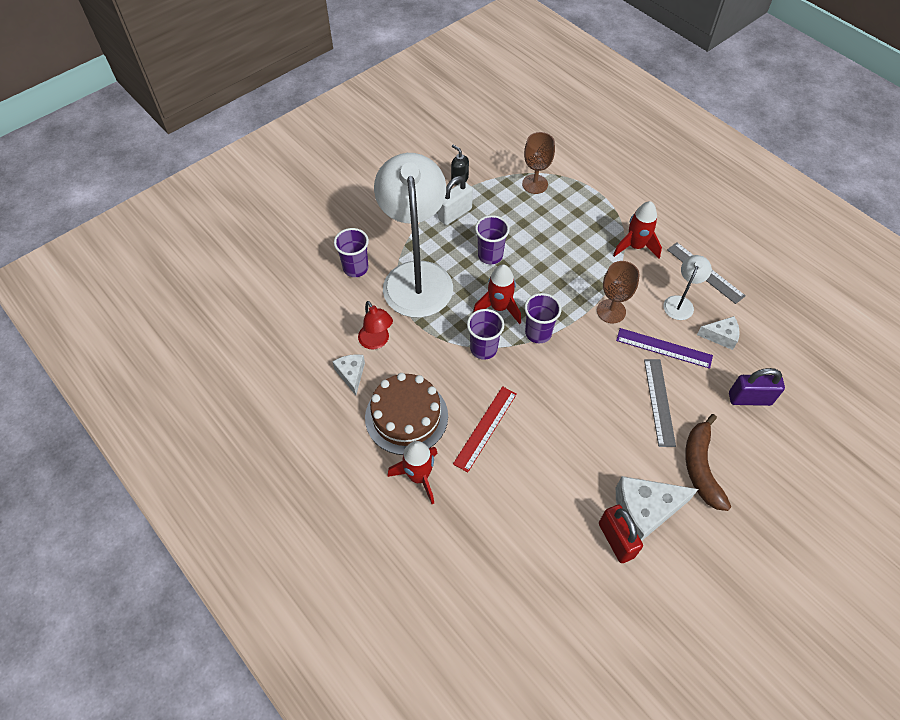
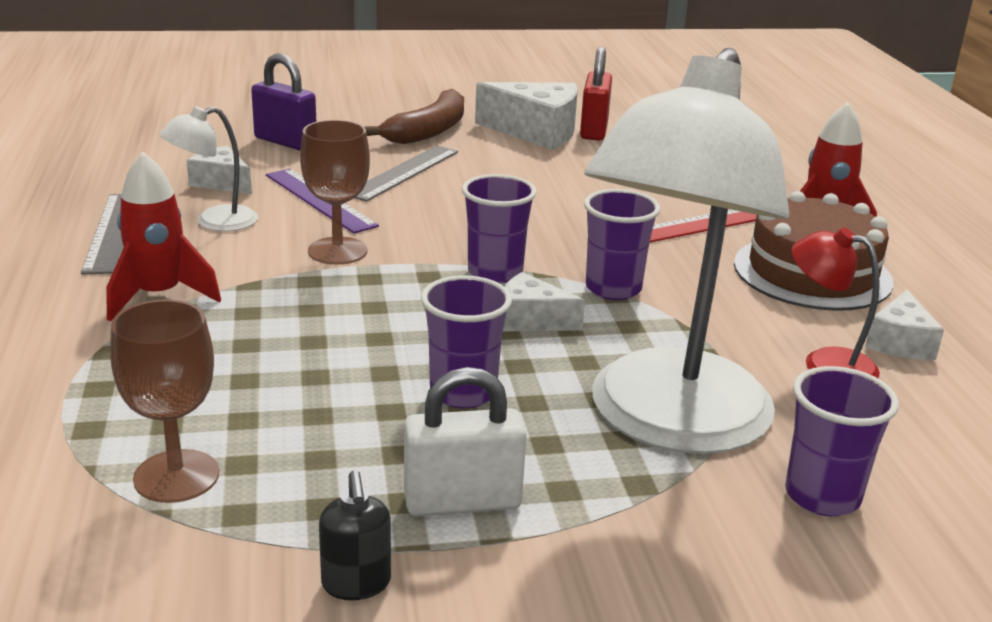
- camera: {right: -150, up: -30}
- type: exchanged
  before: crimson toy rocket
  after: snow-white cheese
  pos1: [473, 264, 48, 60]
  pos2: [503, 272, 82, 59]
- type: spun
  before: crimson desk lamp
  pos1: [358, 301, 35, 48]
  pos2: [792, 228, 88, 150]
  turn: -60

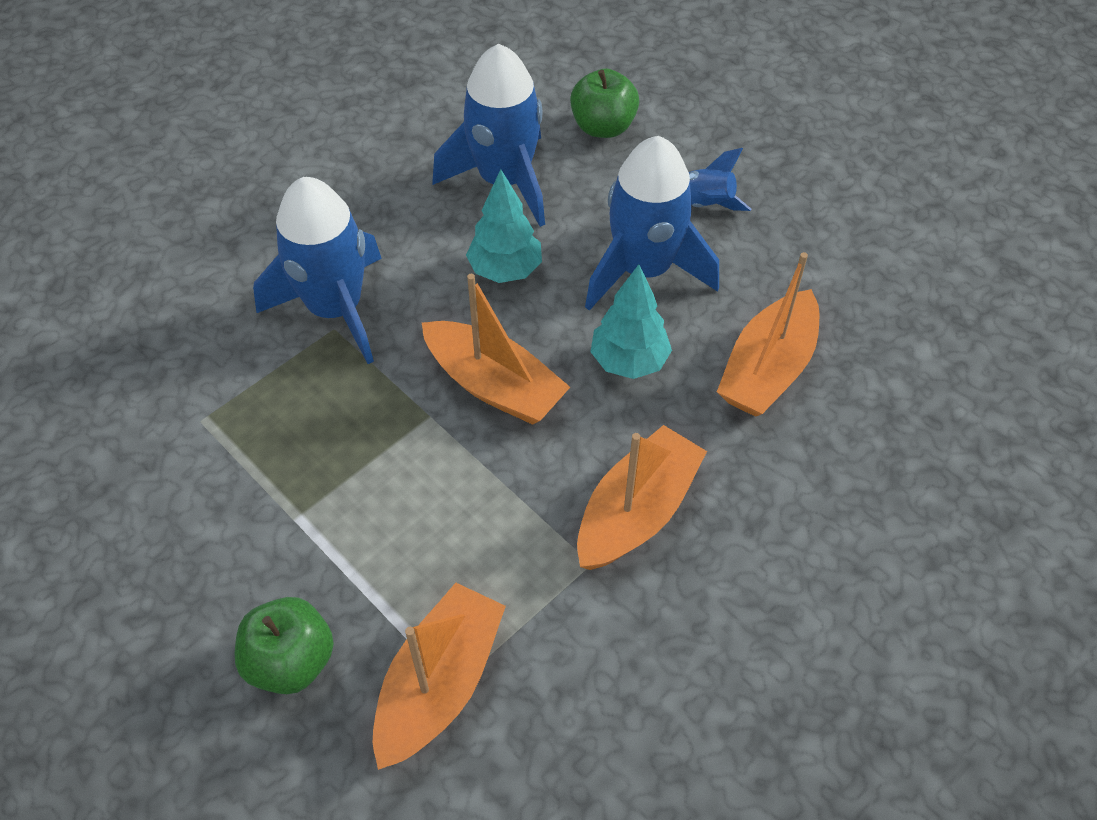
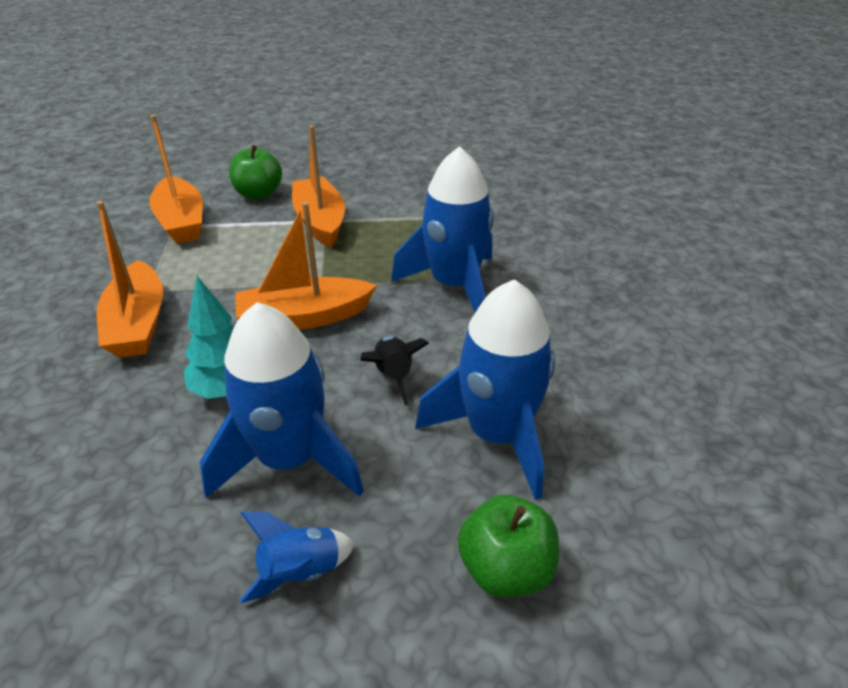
- camera: {right: 130, up: -15}
- type: exchanged
  before: turquoise fir tree
  after: ebony toy rocket
  pos1: [466, 169, 76, 114]
  pos2: [360, 336, 69, 70]
- type: relocated
  before: bright orange sailboat
  pos1: [717, 252, 102, 165]
  pos2: [292, 125, 53, 123]

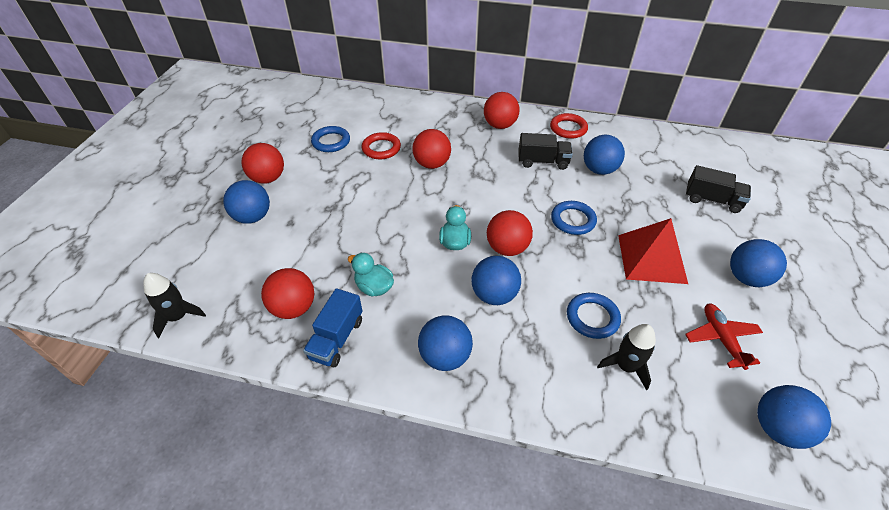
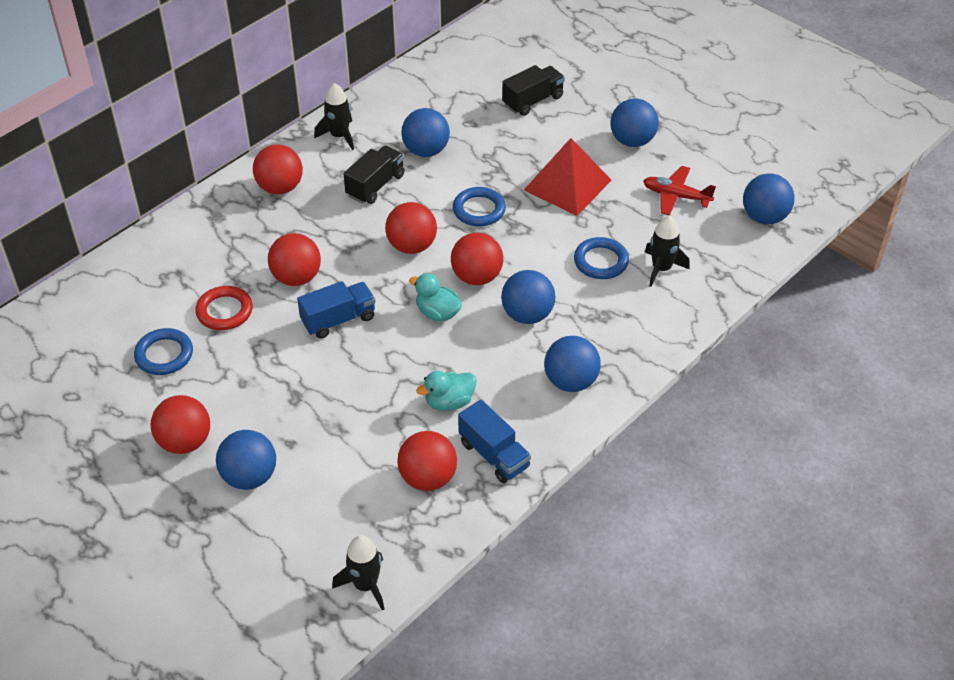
- camera: {right: -60, up: 0}
- type: exchanged
  before: crimson ring
  after: ebony toy rocket
  pos1: [550, 113, 38, 26]
  pos2: [314, 83, 40, 67]
- type: appeared
  after: crimson ball
  pos2: [385, 202, 52, 52]
- type: appeared
  after: royal blue toy truck
  pos2: [297, 281, 79, 57]

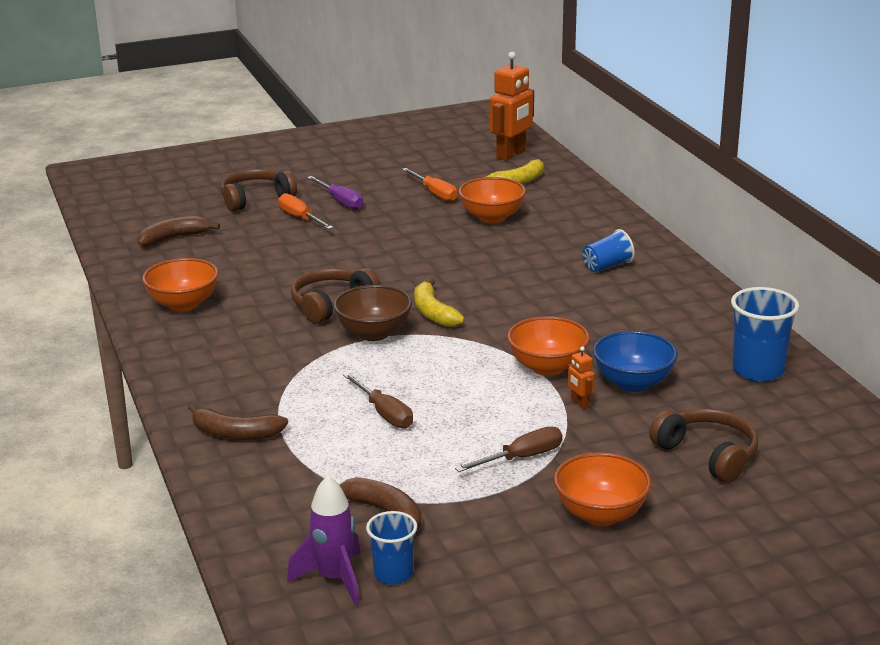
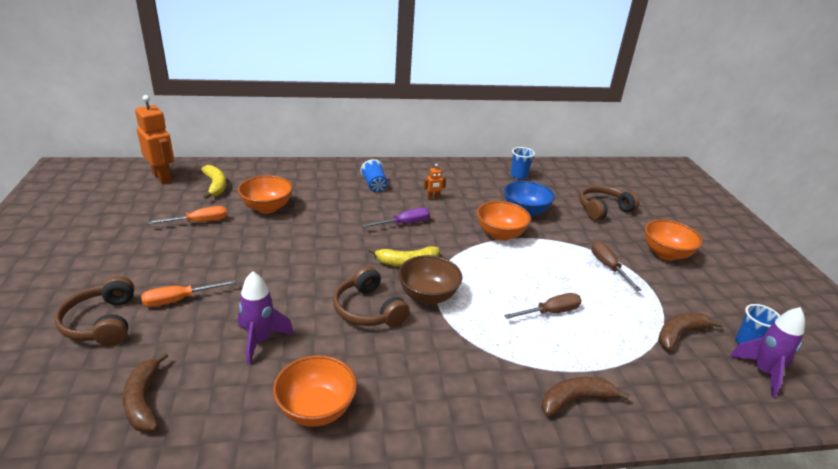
- camera: {right: -80, up: 5}
- type: relocated
  before: purple flat screwdriver
  pos1: [307, 176, 56, 33]
  pos2: [362, 208, 68, 20]
- type: size
  before: royal blue beaker
  pos1: [731, 287, 68, 95]
  pos2: [511, 147, 24, 32]
  scale: 0.62
- type: relocated
  before: bright orange toy robot
  pos1: [567, 346, 28, 63]
  pos2: [424, 164, 22, 35]
- type: spun
  before: dark brown banana fruit
  pos1: [188, 404, 100, 36]
  pos2: [541, 377, 89, 39]
  turn: -135
- type: appeared
  after: purple toy rocket
  pos2: [238, 271, 56, 94]

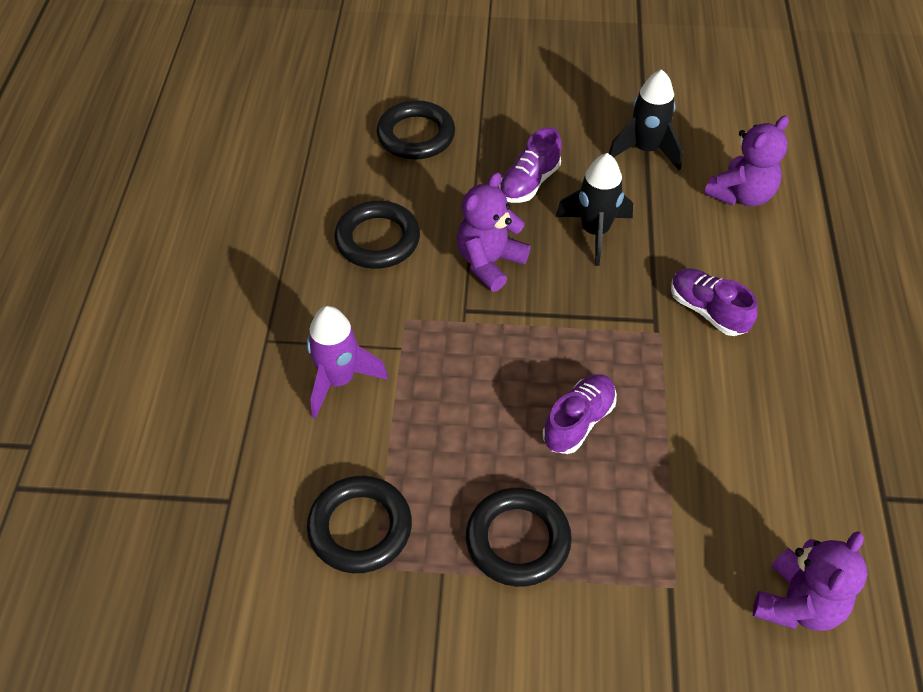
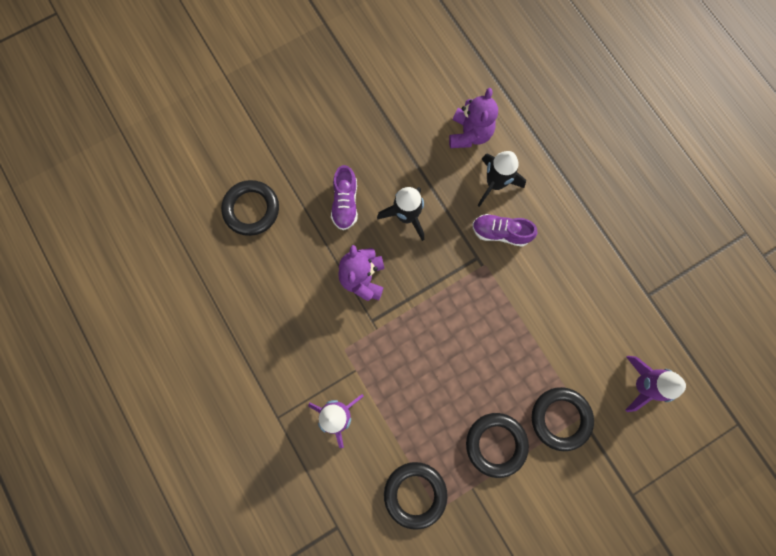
- camera: {right: -35, up: 25}
- type: relocated
  before: ebony toy rocket
  pos1: [609, 69, 73, 101]
  pos2: [477, 151, 49, 56]
- type: relocated
  before: ebony ring
  pos1: [334, 201, 86, 68]
  pos2: [532, 387, 62, 64]
- type: missing
  before: purple sneaker
  pos1: [543, 374, 74, 80]
- type: exchanged
  before: purple teddy bear
  after: purple toy rocket
  pos1: [753, 531, 114, 100]
  pos2: [625, 356, 61, 56]

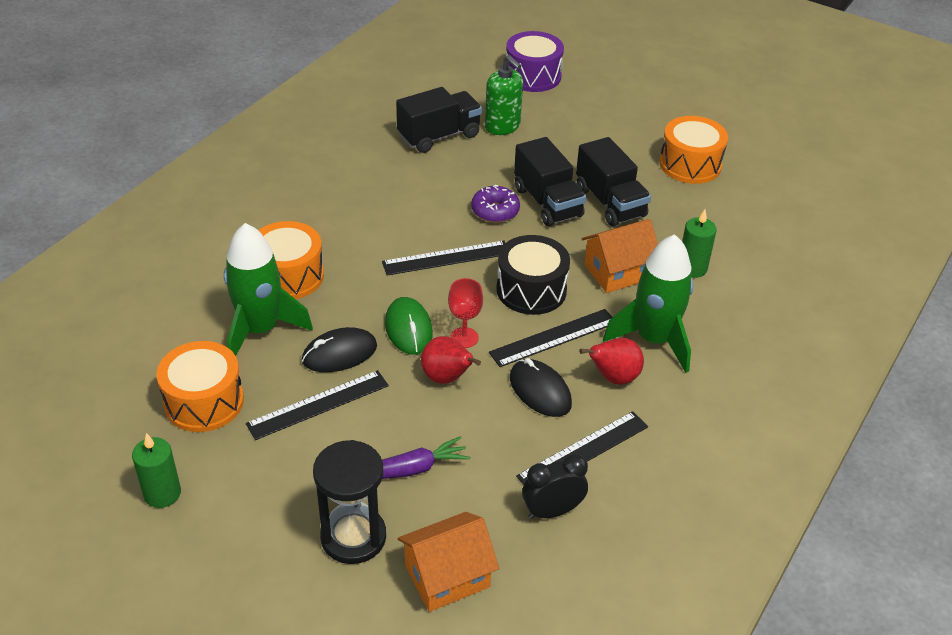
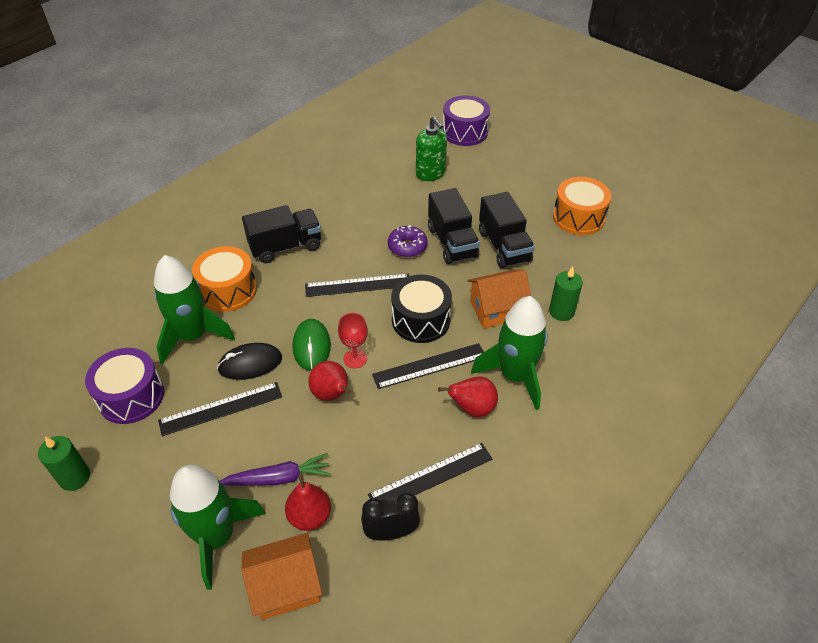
- camera: {right: 10, up: 5}
- type: relocated
  before: ebony toy truck
  pos1: [396, 87, 86, 66]
  pos2: [242, 205, 79, 58]
- type: colour
  before: bright orange snare drum
  after: purple snare drum
  pos1: [156, 341, 88, 91]
  pos2: [85, 348, 79, 76]
- type: missing
  before: ebony computer mouse
  pos1: [510, 358, 62, 59]
- type: exchanged
  before: ebony sandglass
  after: emerald toy rocket
  pos1: [313, 440, 73, 124]
  pos2: [170, 465, 96, 125]
- type: appeared
  after: crimson pear fruit
  pos2: [285, 474, 46, 57]

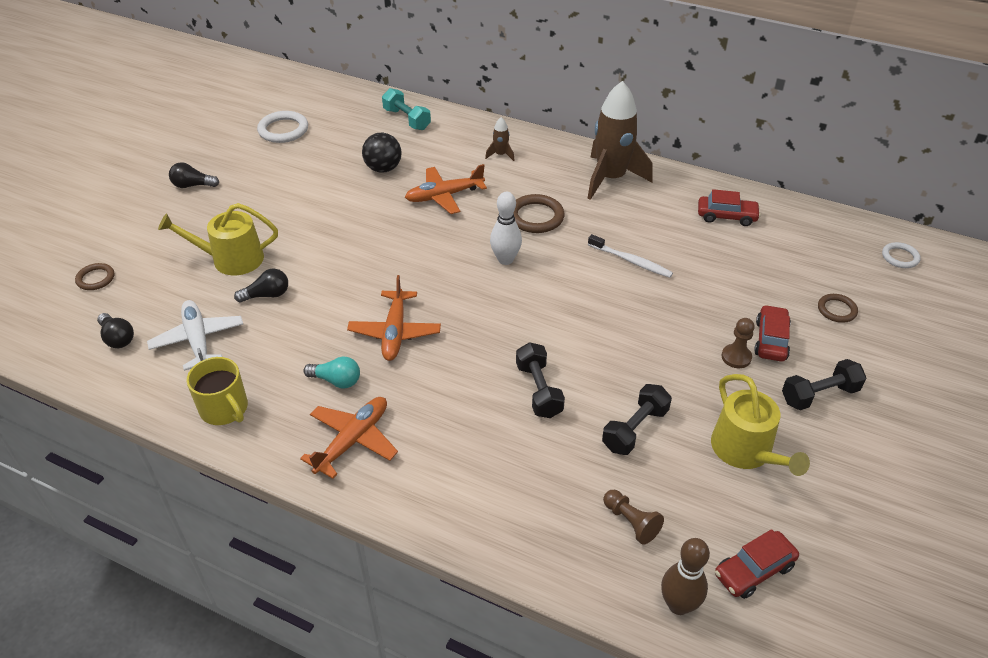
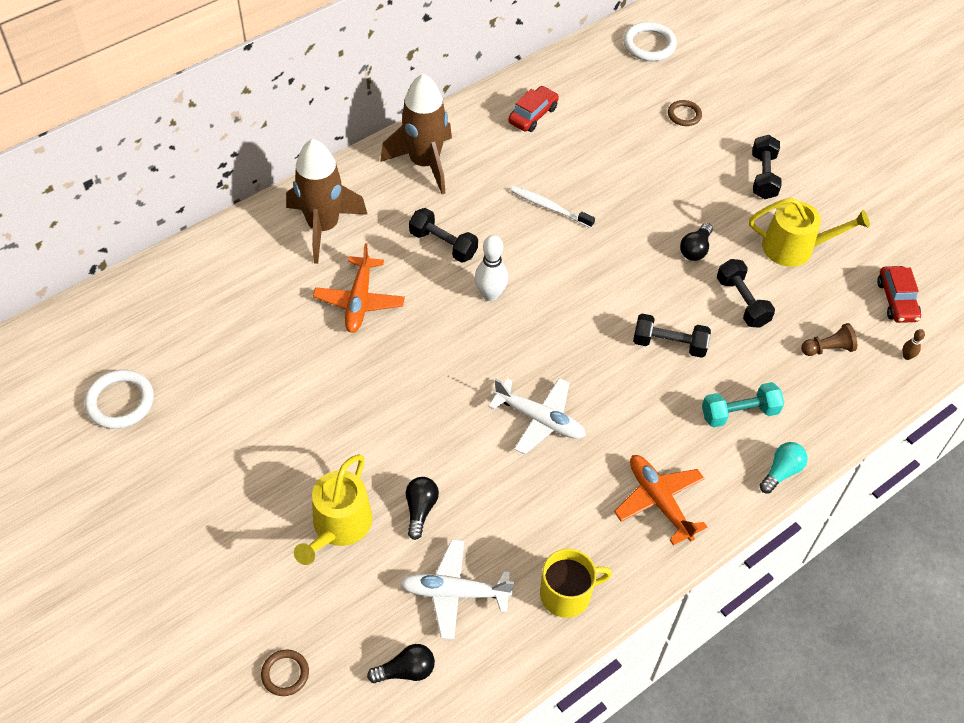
- camera: {right: -65, up: 10}
- type: relocated
  before: turquoise dumbbell
  pos1: [382, 88, 49, 42]
  pos2: [702, 382, 82, 46]
- type: size
  before: dark brown toy rocket
  pos1: [485, 117, 30, 44]
  pos2: [286, 139, 82, 125]
  scale: 2.4
- type: missing
  before: ebony ball
  pos1: [362, 133, 40, 40]
- type: relocated
  before: ebony bulb
  pos1: [169, 162, 50, 26]
  pos2: [680, 223, 33, 38]
- type: exchanged
  before: dark brown ring
  after: ebony dumbbell
  pos1: [514, 194, 51, 39]
  pos2: [409, 208, 69, 55]
- type: spun
  before: snow-white tooth brush
  pos1: [588, 234, 85, 44]
  pos2: [511, 186, 84, 42]
  turn: -120
- type: size
  before: snow-white ring
  pos1: [882, 242, 39, 26]
  pos2: [623, 22, 54, 39]
  scale: 1.63
- type: colour
  before: bright orange plane
  after: snow-white plane
  pos1: [347, 275, 94, 86]
  pos2: [488, 378, 98, 77]
- type: missing
  before: crimson automobile
  pos1: [754, 305, 37, 57]
- type: missing
  before: dark brown chess pawn
  pos1: [722, 318, 33, 50]
- type: relocated
  before: turquoise bulb
  pos1: [303, 357, 57, 31]
  pos2: [759, 442, 48, 52]
- type: size
  before: dark brown tenpin
  pos1: [661, 538, 49, 77]
  pos2: [903, 329, 22, 31]
  scale: 0.49

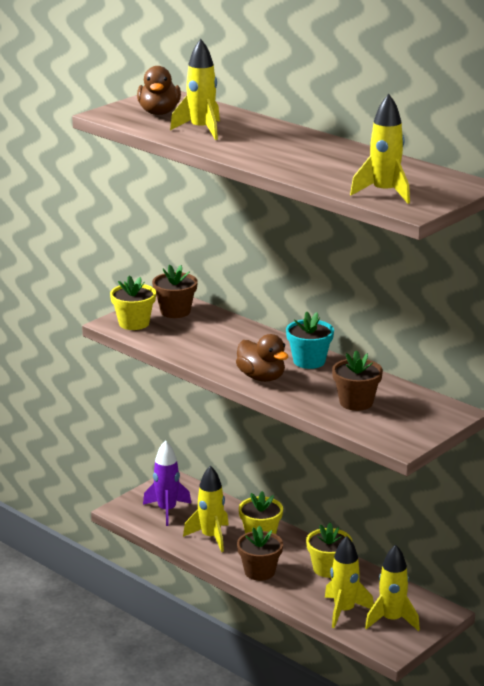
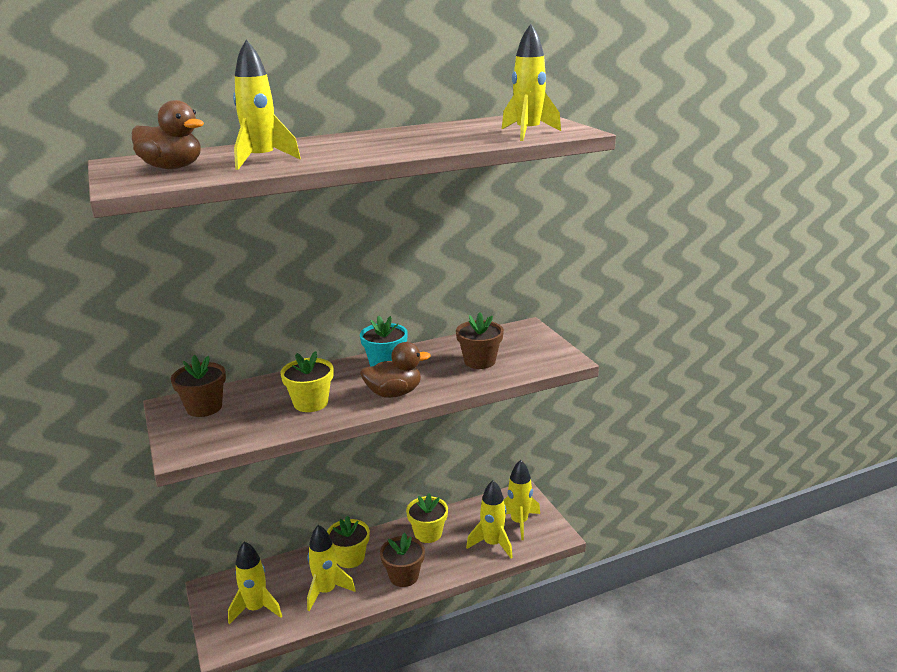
- camera: {right: -65, up: 0}
- type: relocated
  before: yellow potted plant
  pos1: [110, 275, 46, 55]
  pos2: [281, 351, 52, 61]
- type: colour
  before: purple toy rocket
  after: yellow toy rocket
  pos1: [143, 440, 48, 86]
  pos2: [228, 541, 54, 83]

